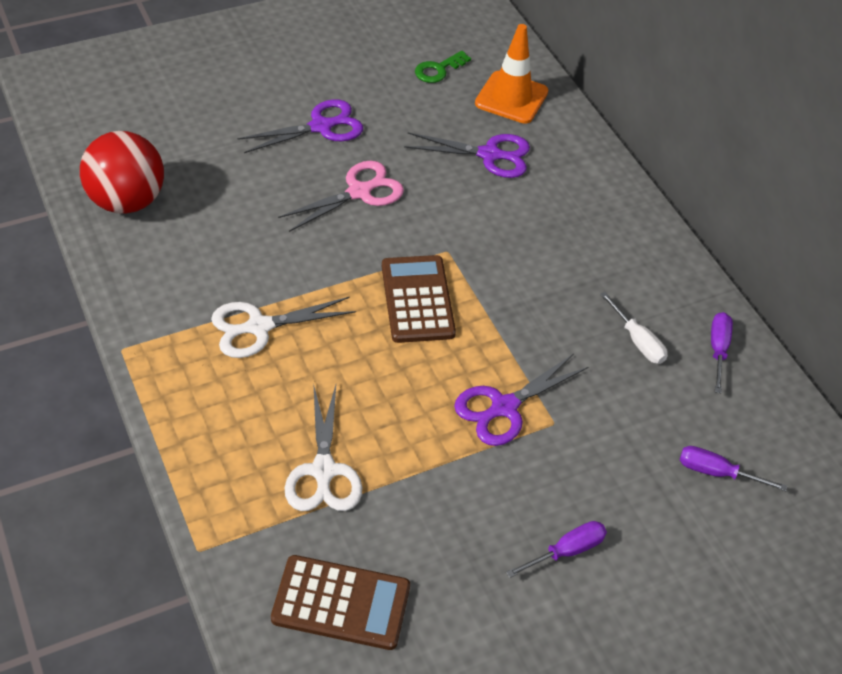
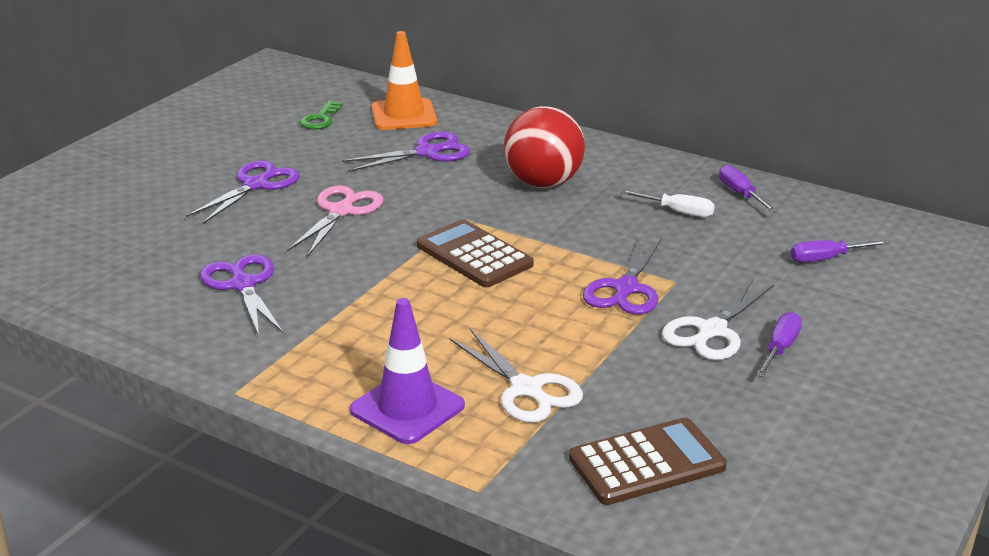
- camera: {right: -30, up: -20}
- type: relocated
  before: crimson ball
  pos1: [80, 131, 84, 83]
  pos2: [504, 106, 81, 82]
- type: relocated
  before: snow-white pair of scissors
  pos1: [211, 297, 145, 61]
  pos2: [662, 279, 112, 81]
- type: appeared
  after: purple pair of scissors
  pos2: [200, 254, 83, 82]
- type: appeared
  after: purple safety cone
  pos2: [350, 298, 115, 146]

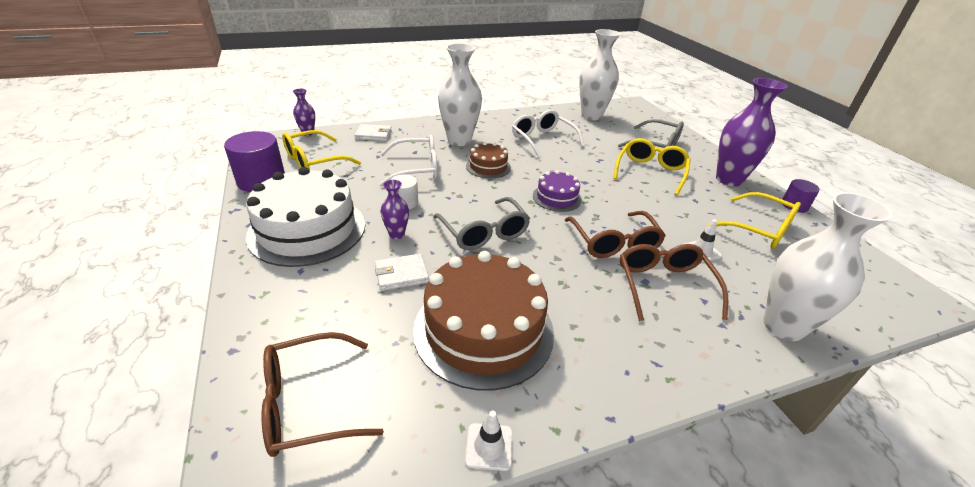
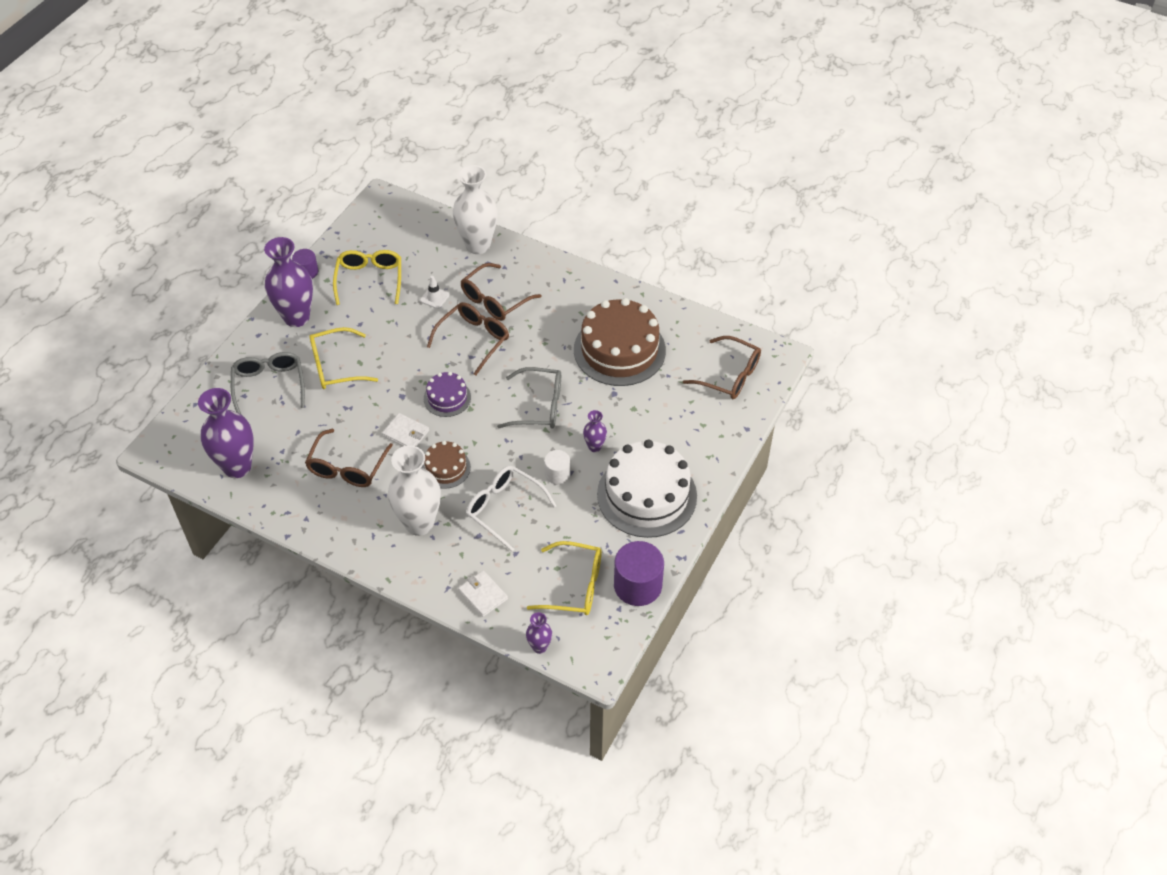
- camera: {right: -130, up: 15}
- type: colour
  before: snow-white flower vase
  after: purple flower vase
  pos1: [579, 29, 42, 91]
  pos2: [198, 388, 56, 90]
- type: colour
  before: snow-white glasses
  after: dark brown glasses
  pos1: [512, 110, 73, 48]
  pos2: [305, 429, 88, 58]
- type: spun
  before: grey glasses
  pos1: [433, 197, 97, 53]
  pos2: [497, 367, 64, 62]
  turn: 75
- type: relocated
  before: snow-white card wallet
  pos1: [375, 254, 54, 37]
  pos2: [382, 413, 47, 34]
- type: missing
  before: snow-white safety cone
  pos1: [465, 410, 48, 61]

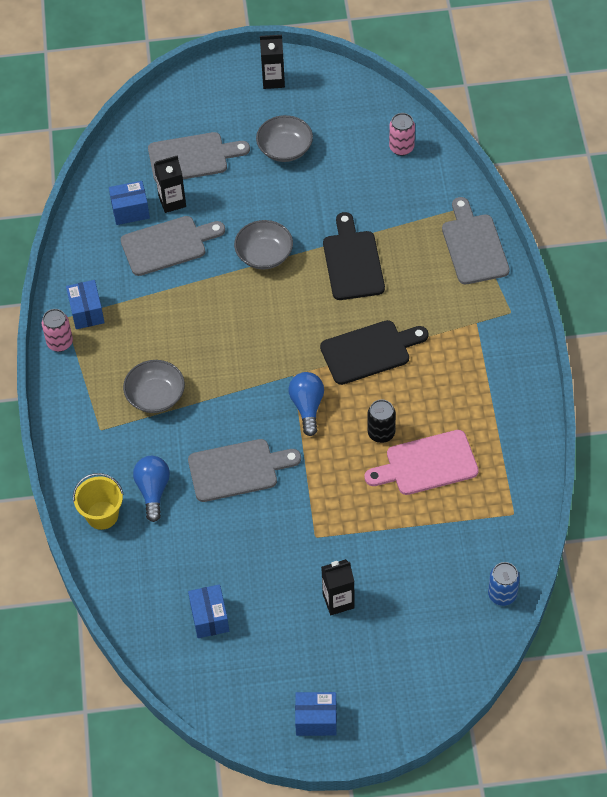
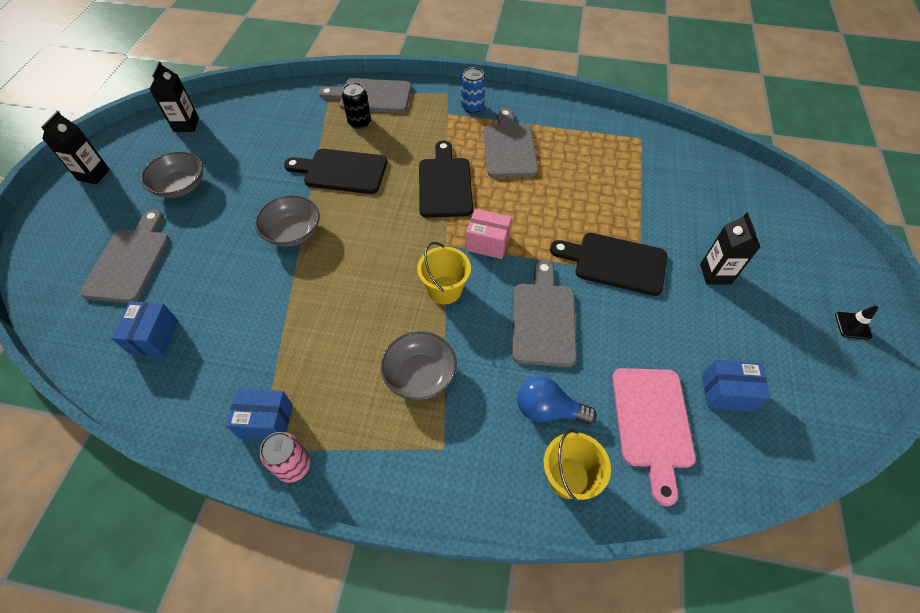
- camera: {right: -75, up: 0}
- type: missing
  before: rosy can
  pos1: [389, 113, 26, 43]
- type: relocated
  before: ebony carton
  pos1: [154, 155, 32, 58]
  pos2: [149, 61, 50, 71]
- type: relocated
  before: grey bread board
  pos1: [120, 216, 105, 60]
  pos2: [483, 108, 55, 70]
- type: exchanged
  before: royal blue bulb
  after: rosy parcel
  pos1: [288, 372, 36, 64]
  pos2: [466, 209, 46, 50]
- type: relocated
  before: ebony can
  pos1: [368, 400, 28, 43]
  pos2: [342, 82, 29, 47]
- type: relocated
  before: rosy bread board
  pos1: [365, 430, 114, 65]
  pos2: [612, 368, 84, 138]
- type: relocated
  before: royal blue can
  pos1: [488, 562, 32, 44]
  pos2: [461, 67, 24, 46]
- type: exchanged
  before: royal blue parcel
  after: ebony safety cone
  pos1: [295, 692, 42, 44]
  pos2: [835, 306, 43, 34]
- type: appeared
  after: ebony bread board
  pos2: [550, 233, 117, 63]
- type: appeared
  after: yellow sand bucket
  pos2: [417, 242, 54, 62]

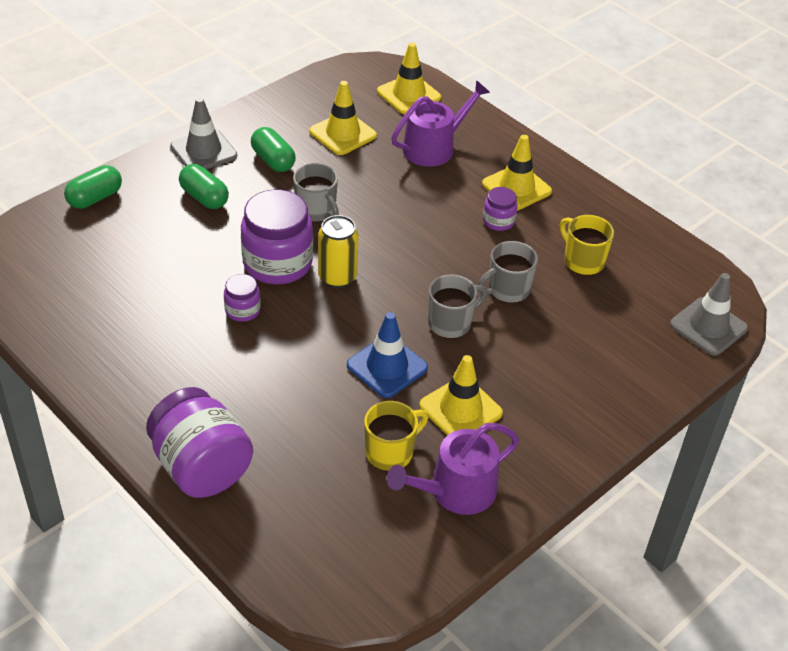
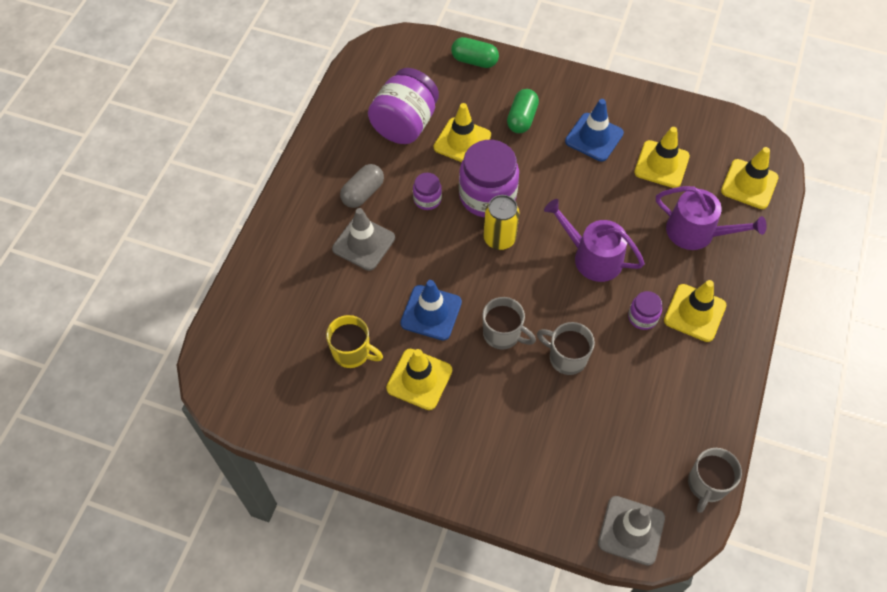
- camera: {right: 65, up: 15}
- type: relocated
  before: grey safety cone
  pos1: [170, 97, 67, 72]
  pos2: [332, 208, 63, 63]
- type: exchanged
  before: emerald pill
  after: royal blue safety cone
  pos1: [251, 127, 45, 45]
  pos2: [565, 99, 59, 63]
- type: relocated
  before: grey mug
  pos1: [293, 163, 46, 59]
  pos2: [688, 448, 54, 65]
- type: missing
  before: yellow mug
  pos1: [560, 215, 54, 61]
- type: relocated
  before: purple preserve jar
  pos1: [146, 387, 107, 111]
  pos2: [368, 68, 71, 76]
- type: relocated
  before: purple watering pot
  pos1: [387, 423, 132, 92]
  pos2: [544, 199, 101, 83]
- type: appeared
  after: yellow safety cone
  pos2: [434, 103, 57, 59]
- type: appeared
  after: grey pill
  pos2: [340, 164, 44, 44]

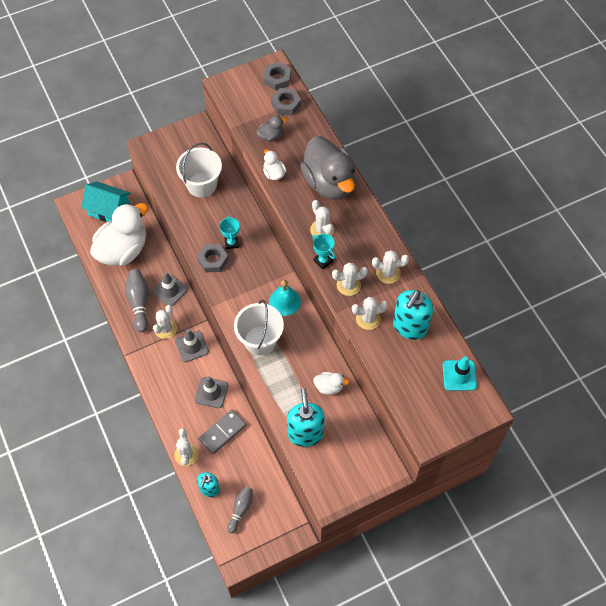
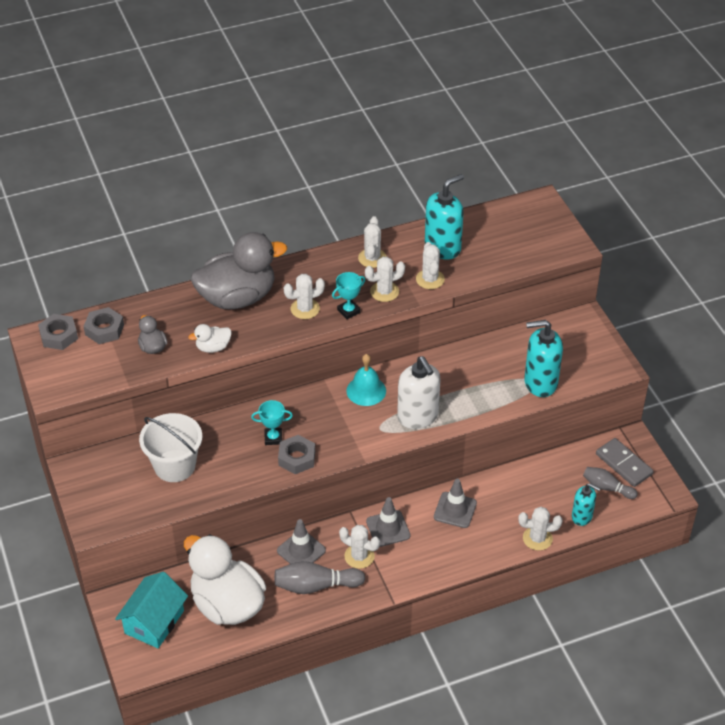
- camera: {right: -85, up: -15}
- type: spun
  before: snow-white cactus
  pos1: [332, 263, 36, 33]
  pos2: [365, 257, 40, 45]
  turn: 75
- type: spun
  before: turquoise soap pump
  pos1: [393, 290, 40, 50]
  pos2: [425, 174, 39, 85]
  turn: -75
- type: exchanged
  before: snow-white sand bucket
  after: snow-white soap pump
  pos1: [234, 300, 50, 55]
  pos2: [397, 356, 44, 73]
- type: missing
  before: turquoise safety cone
  pos1: [443, 356, 34, 35]
- type: missing
  before: snow-white toy duck
  pos1: [313, 372, 36, 23]
- type: relocated
  before: grey domino
  pos1: [199, 409, 47, 45]
  pos2: [596, 438, 58, 49]

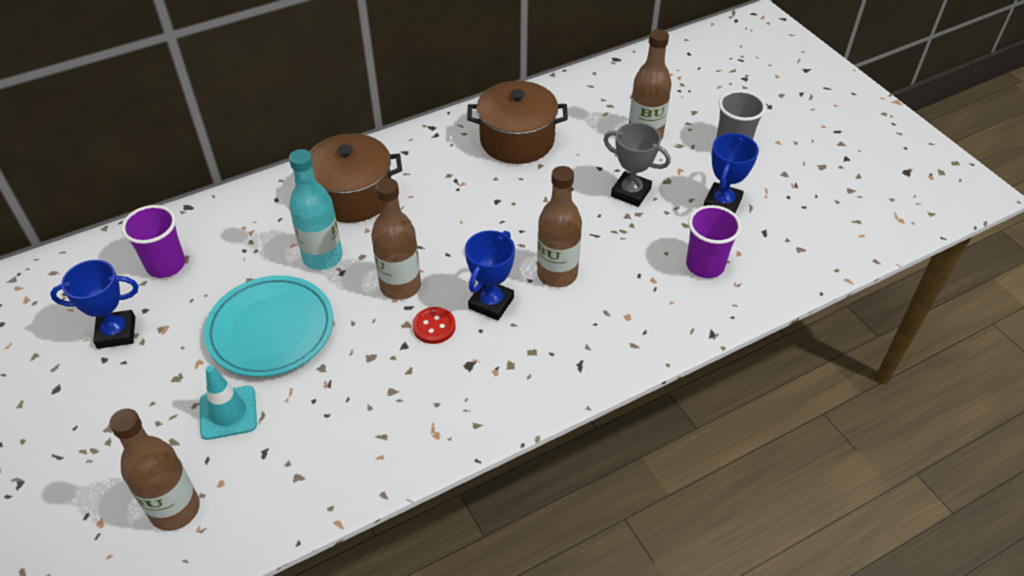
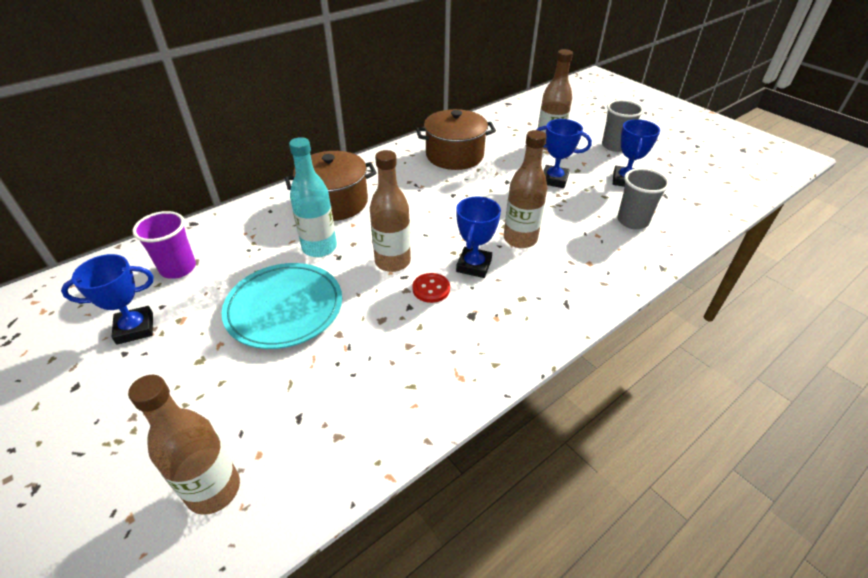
- camera: {right: -10, up: -5}
- type: colour
  before: grey prize cup
  after: royal blue prize cup
  pos1: [603, 122, 68, 85]
  pos2: [536, 119, 56, 69]
- type: colour
  before: purple beaker
  after: grey beaker
  pos1: [686, 205, 56, 73]
  pos2: [617, 168, 53, 61]
- type: missing
  before: turquoise safety cone
  pos1: [200, 365, 57, 75]

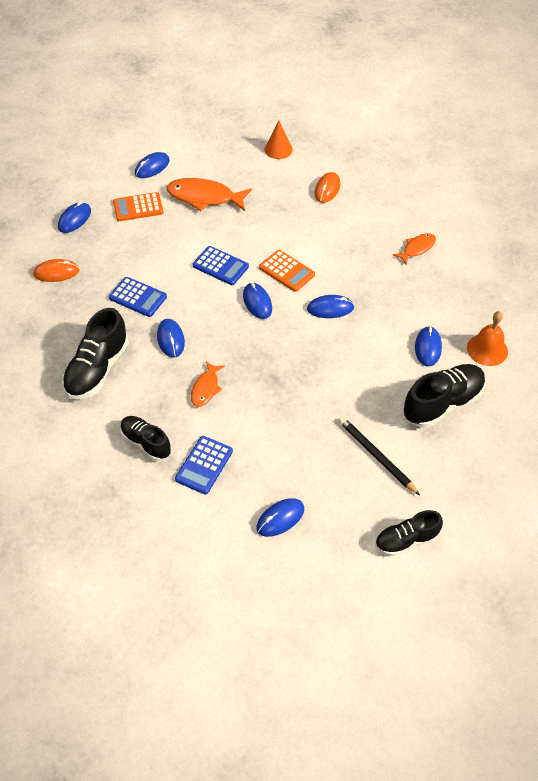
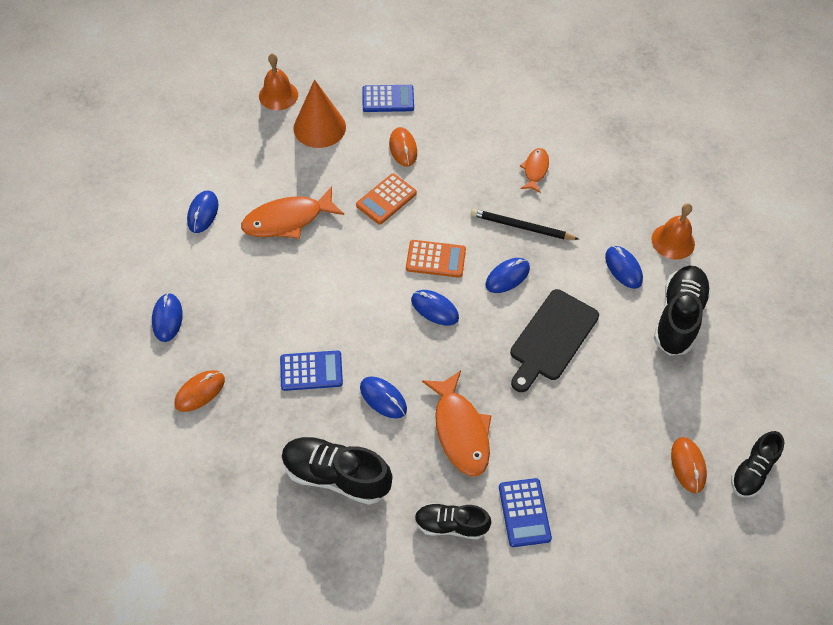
- camera: {right: -35, up: 5}
- type: size
  before: bright orange cone
  pos1: [264, 121, 29, 38]
  pos2: [293, 79, 53, 69]
  scale: 1.58
- type: relocated
  before: bright orange pocket calculator
  pos1: [113, 192, 50, 29]
  pos2: [356, 174, 61, 50]
- type: relocated
  before: royal blue pocket calculator
  pos1: [193, 246, 56, 39]
  pos2: [362, 85, 52, 27]
- type: spun
  before: ebony sneaker
  pos1: [62, 308, 67, 92]
  pos2: [282, 436, 110, 69]
  turn: 120
- type: size
  before: bright orange fish
  pos1: [191, 361, 34, 46]
  pos2: [422, 370, 70, 106]
  scale: 1.76
- type: relocated
  before: ebony pencil
  pos1: [339, 417, 81, 78]
  pos2: [471, 209, 108, 31]
- type: missing
  before: royal blue computer mouse
  pos1: [257, 498, 47, 39]
- type: appeared
  after: bright orange bell
  pos2: [259, 53, 39, 57]
- type: appeared
  after: ebony bread board
  pos2: [510, 289, 89, 103]
- type: appeared
  after: bright orange computer mouse
  pos2: [671, 437, 36, 56]

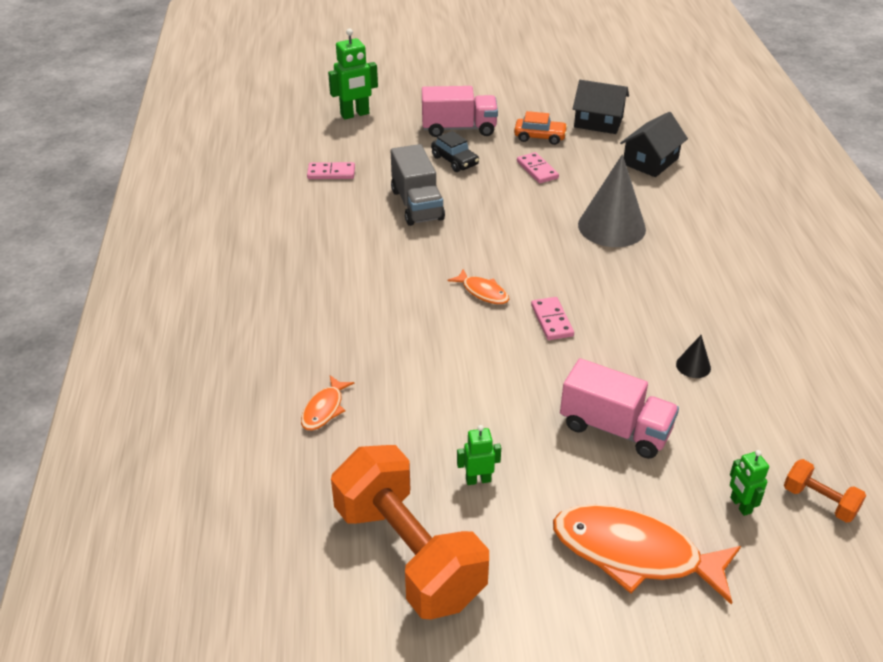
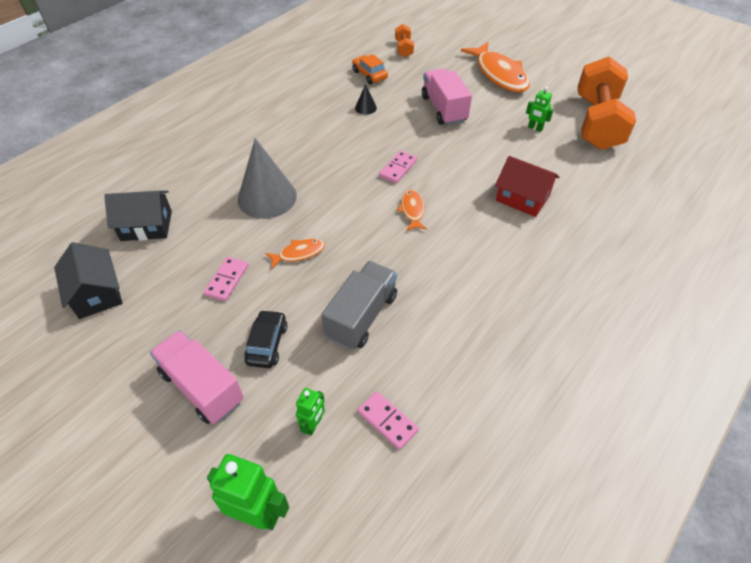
- camera: {right: -135, up: 10}
- type: relocated
  before: bright orange automobile
  pos1: [514, 111, 54, 34]
  pos2: [352, 54, 36, 30]
- type: relocated
  before: bright orange fish
  pos1: [301, 375, 53, 56]
  pos2: [265, 239, 60, 30]
- type: relocated
  before: emerald toy robot
  pos1: [730, 450, 39, 66]
  pos2: [296, 388, 29, 48]
- type: appeared
  after: crimson house
  pos2: [495, 156, 64, 61]

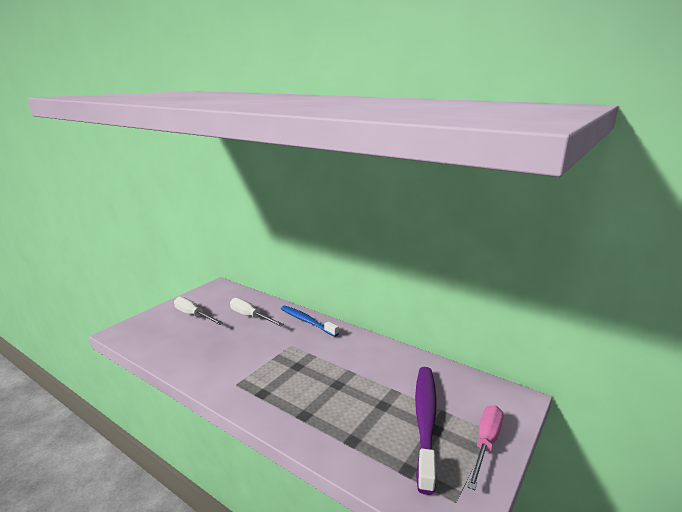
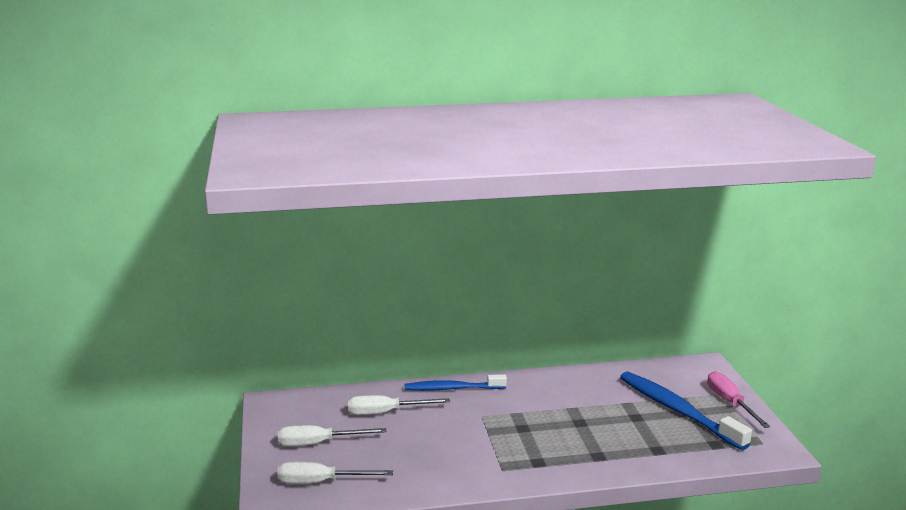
- camera: {right: -45, up: 0}
- type: colour
  before: purple tooth brush
  after: royal blue tooth brush
  pos1: [415, 367, 22, 128]
  pos2: [620, 371, 132, 79]
- type: appeared
  after: snow-white flat screwdriver
  pos2: [277, 461, 116, 23]

